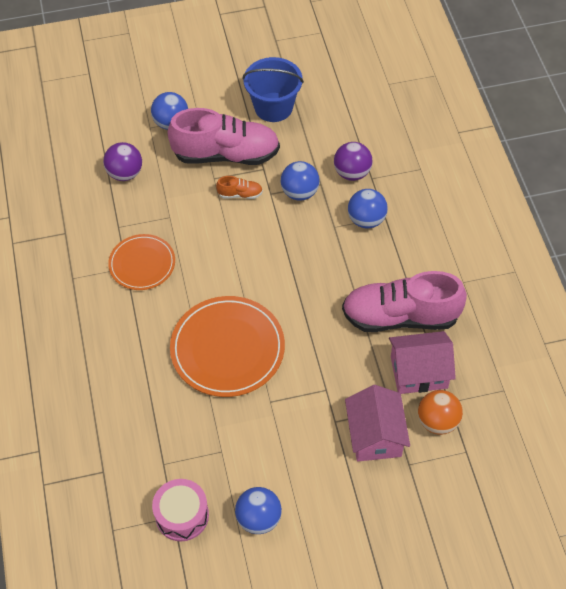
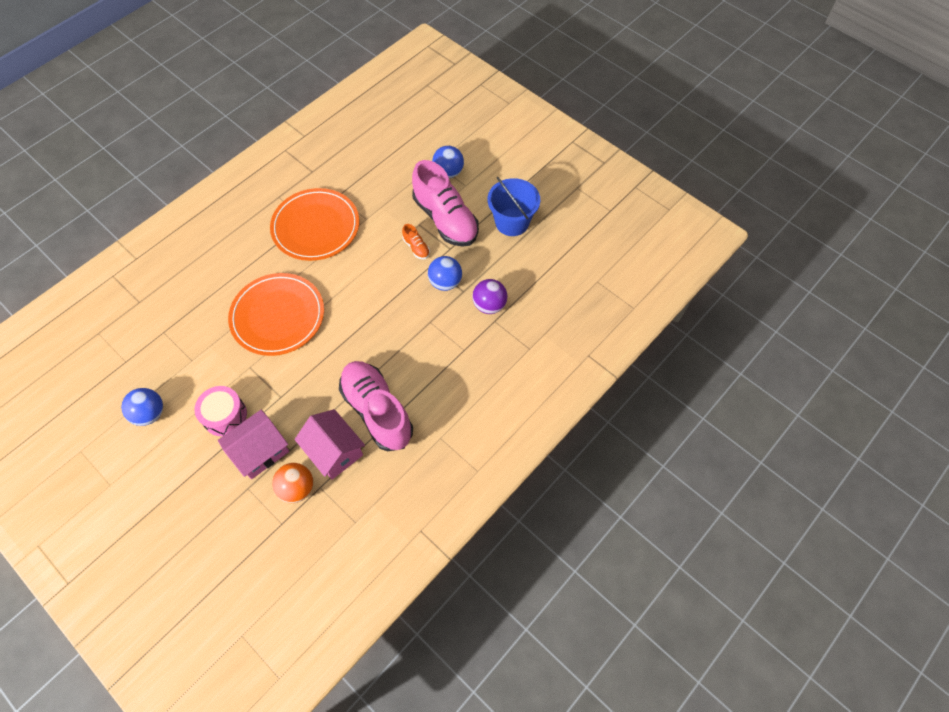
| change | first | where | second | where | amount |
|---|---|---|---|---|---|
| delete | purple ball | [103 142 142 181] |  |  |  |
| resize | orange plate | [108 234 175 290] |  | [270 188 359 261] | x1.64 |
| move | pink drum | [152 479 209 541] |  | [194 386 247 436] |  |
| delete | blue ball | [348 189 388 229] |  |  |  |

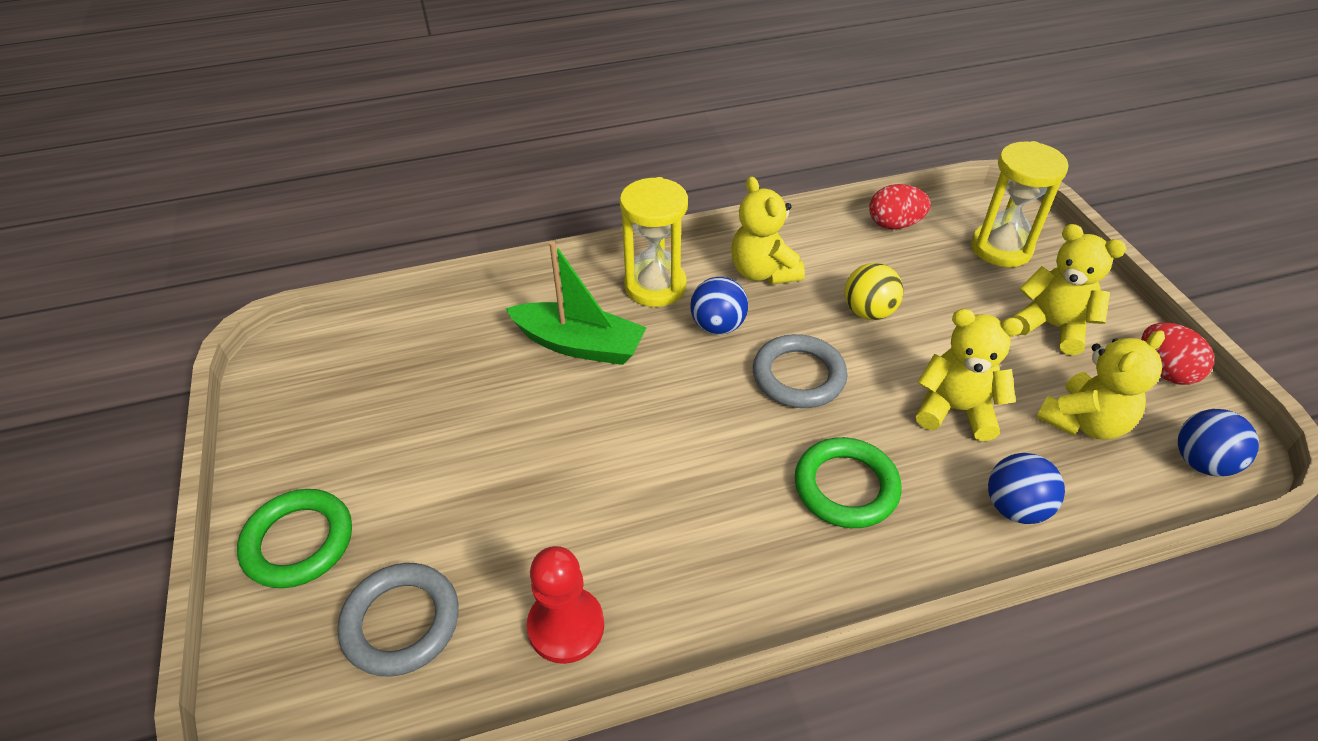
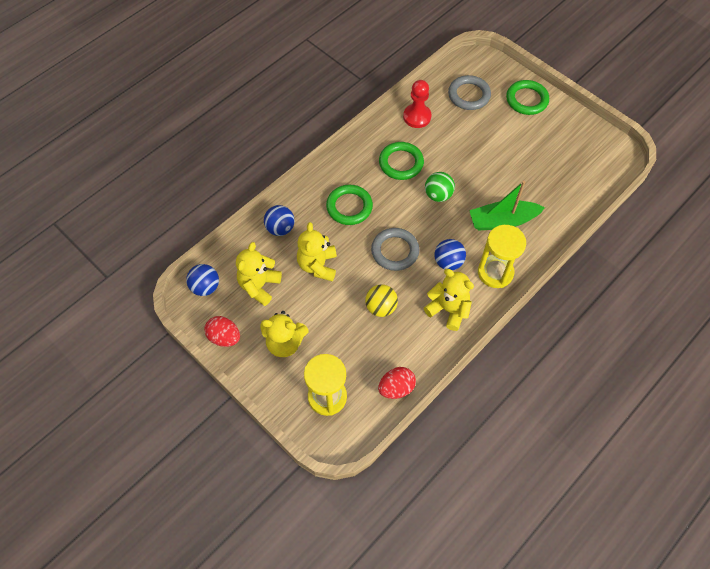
| change | first | where | second | where | amount |
|---|---|---|---|---|---|
| rotate | yellow teddy bear | [916 309 1023 441] |  | [297 222 337 281] | 105 degrees clockwise |
| insert |  |  | green ring | [379 142 424 180] |  |
| insert |  |  | green ball | [425 172 455 202] |  |

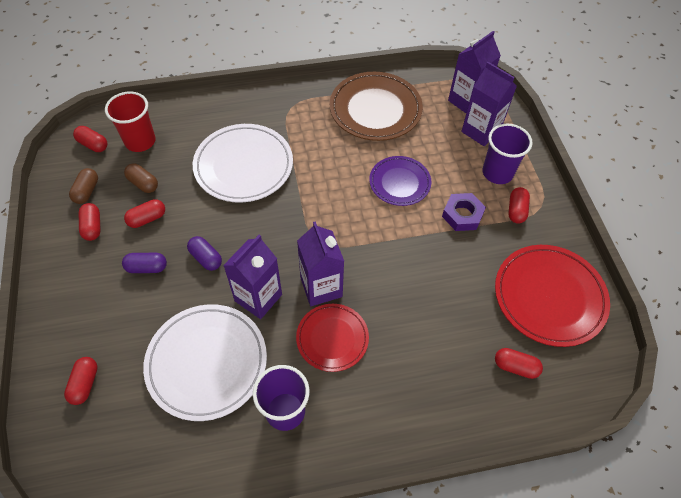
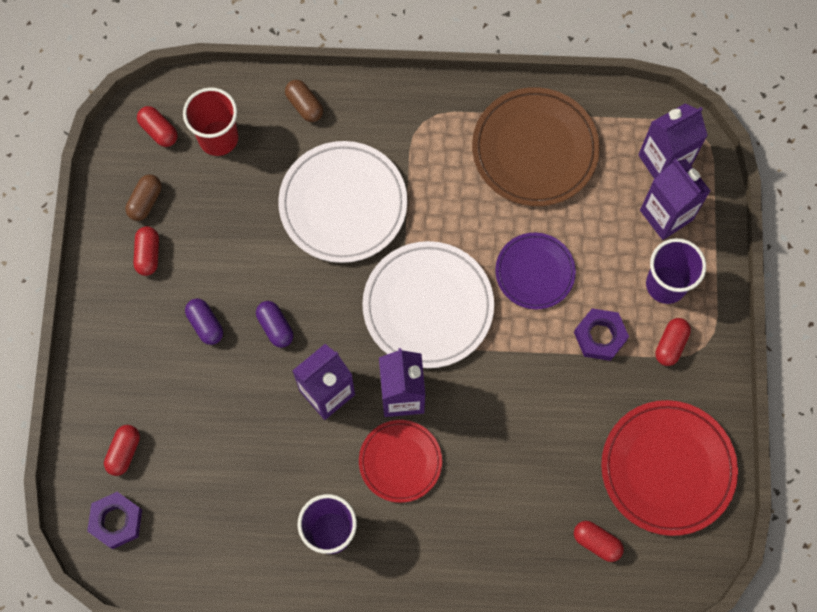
| change | first | where | second | where | amount |
|---|---|---|---|---|---|
| rotate | purple capsule | [122 253 167 273] |  | [185 299 223 345] | 45 degrees clockwise |
| move | brown capsule | [124 163 158 193] |  | [285 80 323 122] |  |
| delete | red capsule | [124 199 165 228] |  |  |  |
| move | white plate | [143 304 267 421] |  | [362 241 494 368] |  |
| insert |  |  | purple nut | [87 492 142 549] |  |

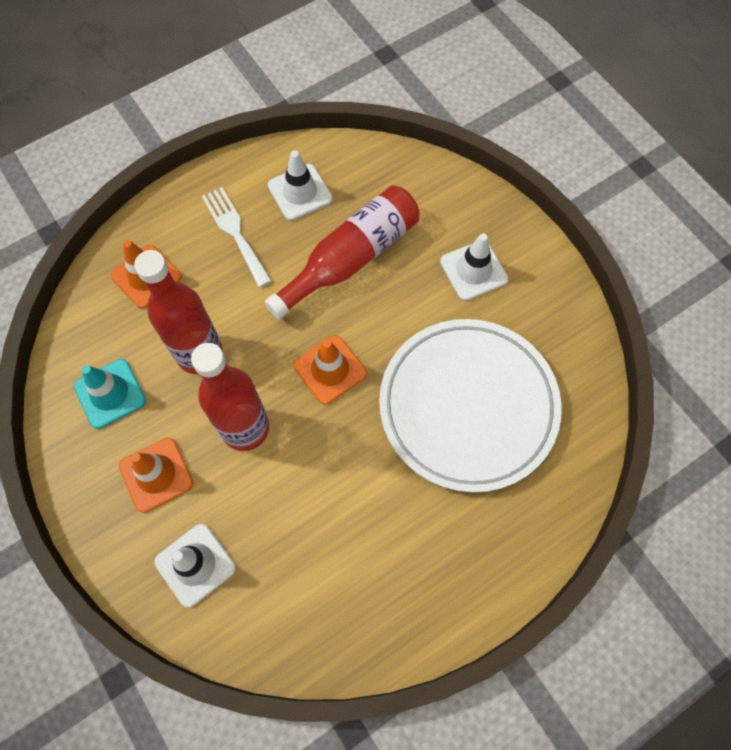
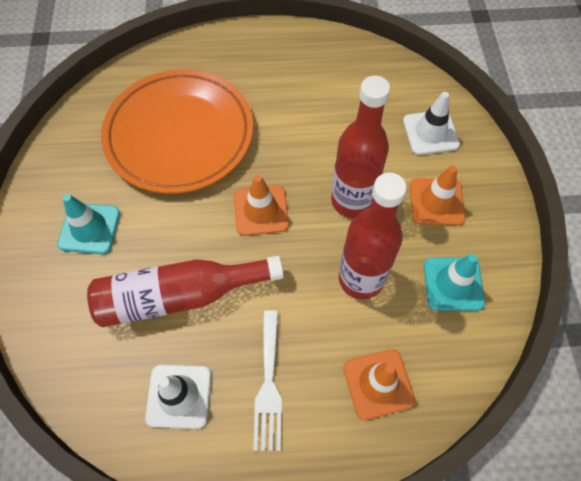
| change | first | where | second | where | amount |
|---|---|---|---|---|---|
| recolor | white plate | [379 319 561 493] | orange plate | [101 69 253 194] |  |
| recolor | white traffic cone | [440 233 508 301] | turquoise traffic cone | [57 194 120 254] |  |

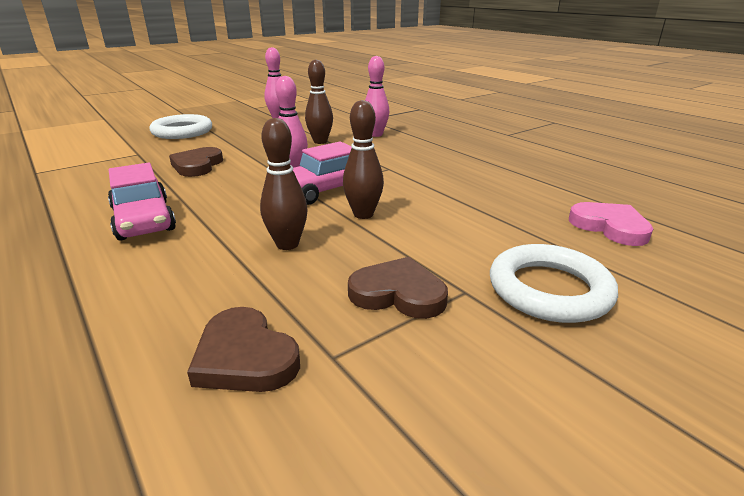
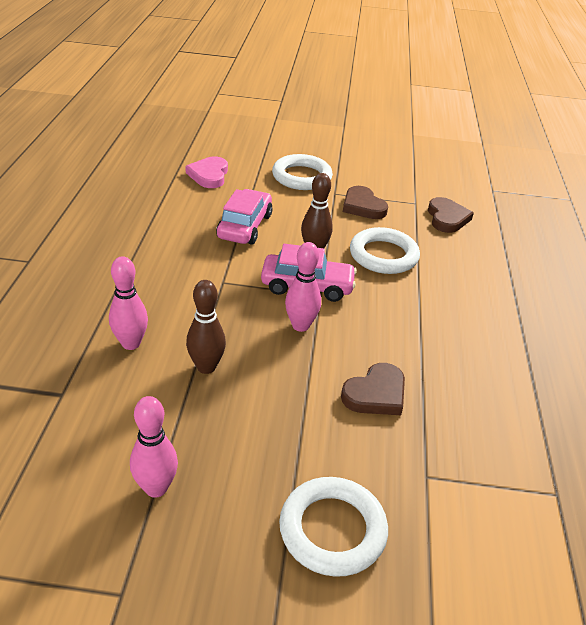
| change | first | where | second | where | amount |
|---|---|---|---|---|---|
| move | pink car | [108 163 176 241] |  | [216 189 273 245] |  |
| replace | brown bowling pin | [260 118 308 250] | white ring | [350 227 420 274] |  |

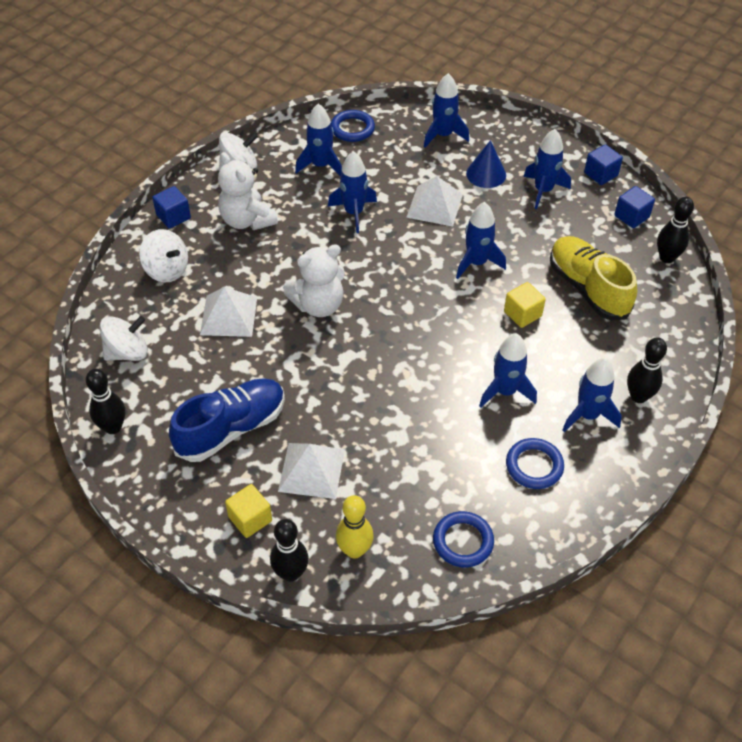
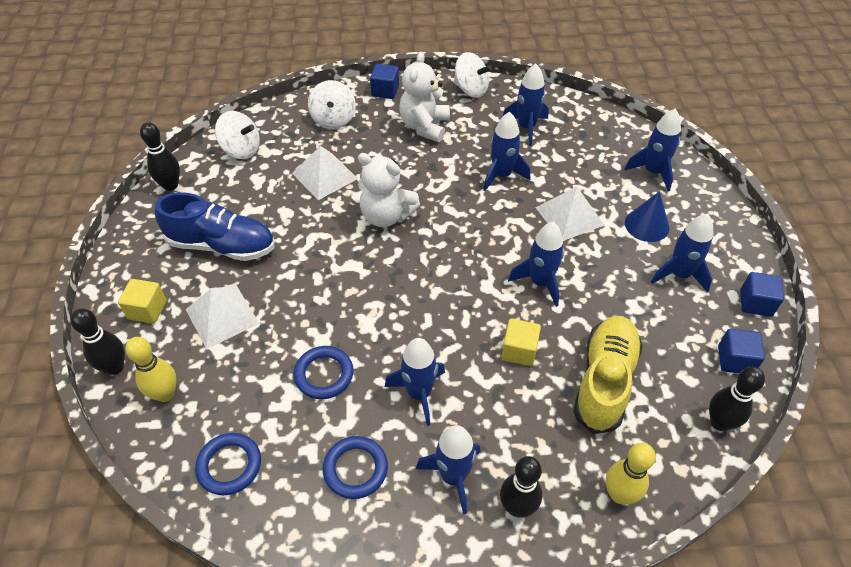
| change | first | where | second | where | amount |
|---|---|---|---|---|---|
| move | blue ring | [331 110 375 142] |  | [294 346 353 399] |  |
| insert |  |  | yellow bowling pin | [606 443 656 504] |  |

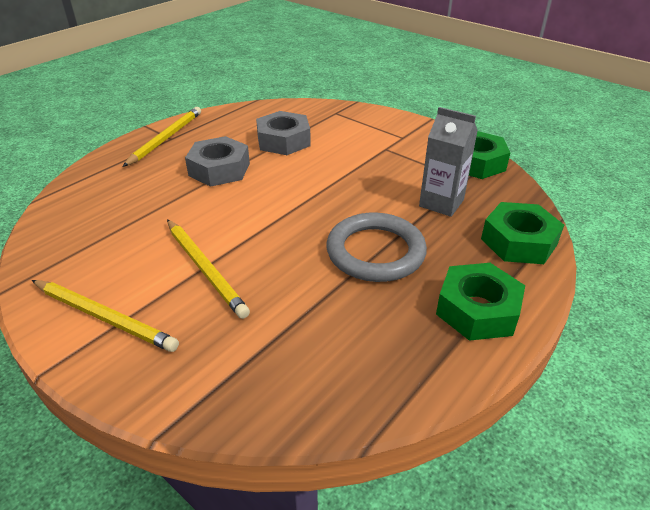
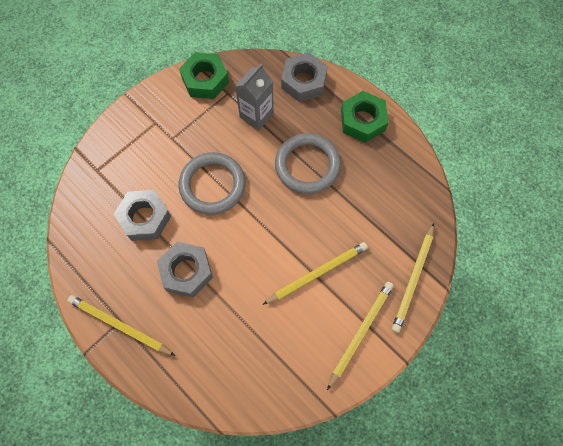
| change | first | where | second | where | amount |
|---|---|---|---|---|---|
| recolor | green nut | [481 202 564 264] | grey nut | [281 53 328 102] |  |
| insert |  |  | grey ring | [179 152 246 215] |  |
| insert |  |  | yellow pencil | [392 223 434 333] |  |

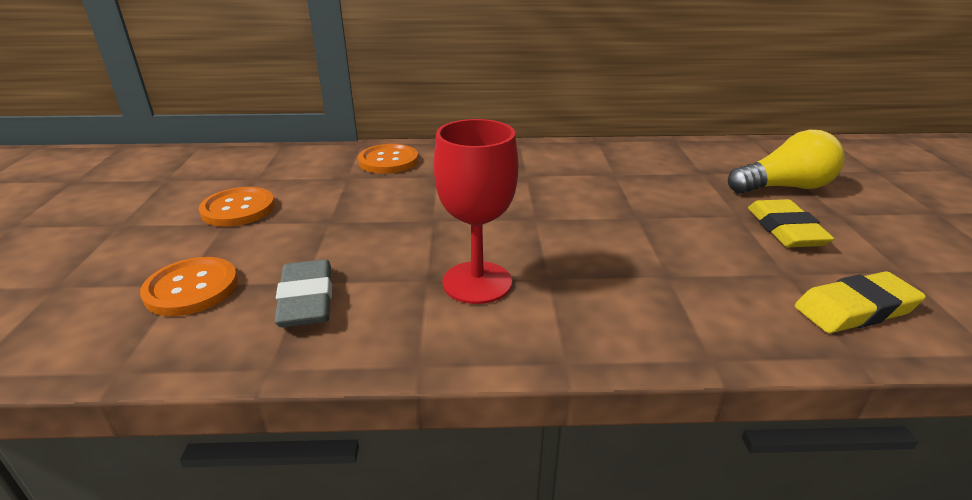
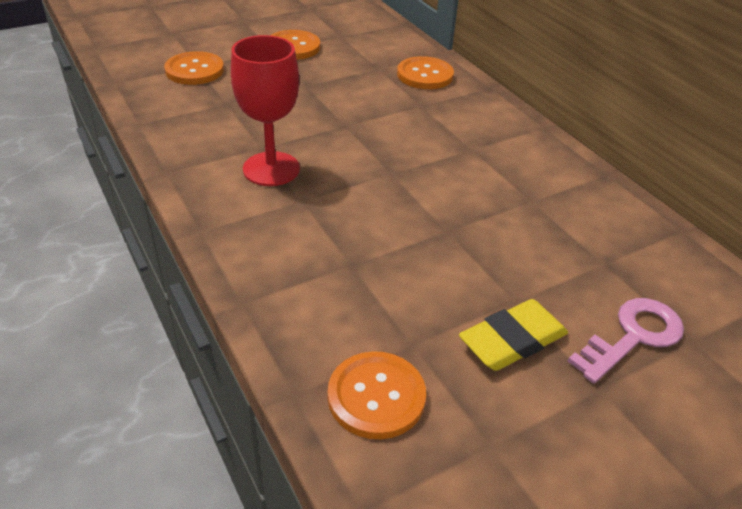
| change | first | where | second | where | amount |
|---|---|---|---|---|---|
| delete | grey eraser | [275 259 332 327] |  |  |  |
| replace | yellow light bulb | [728 130 845 194] | pink key | [568 298 684 384] |  |
| replace | yellow eraser | [795 271 926 333] | orange button | [328 351 426 439] |  |

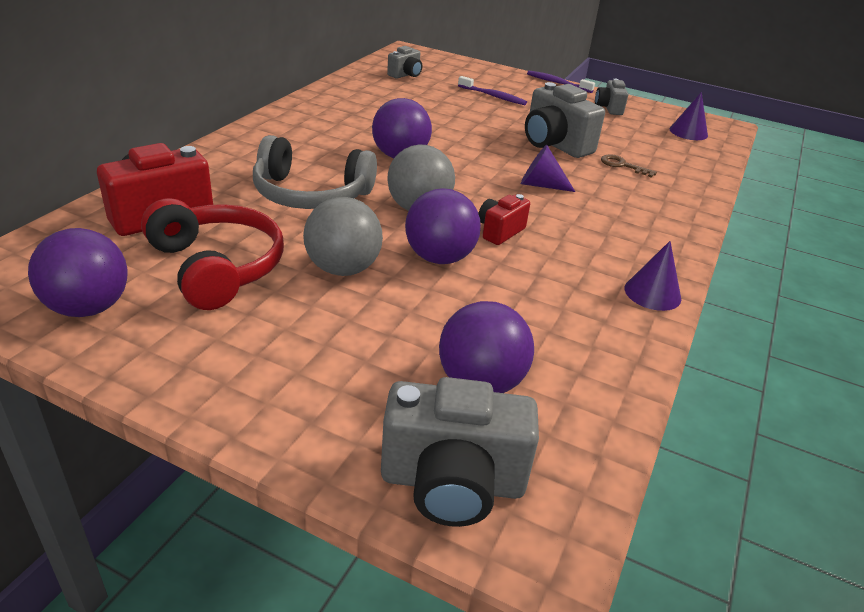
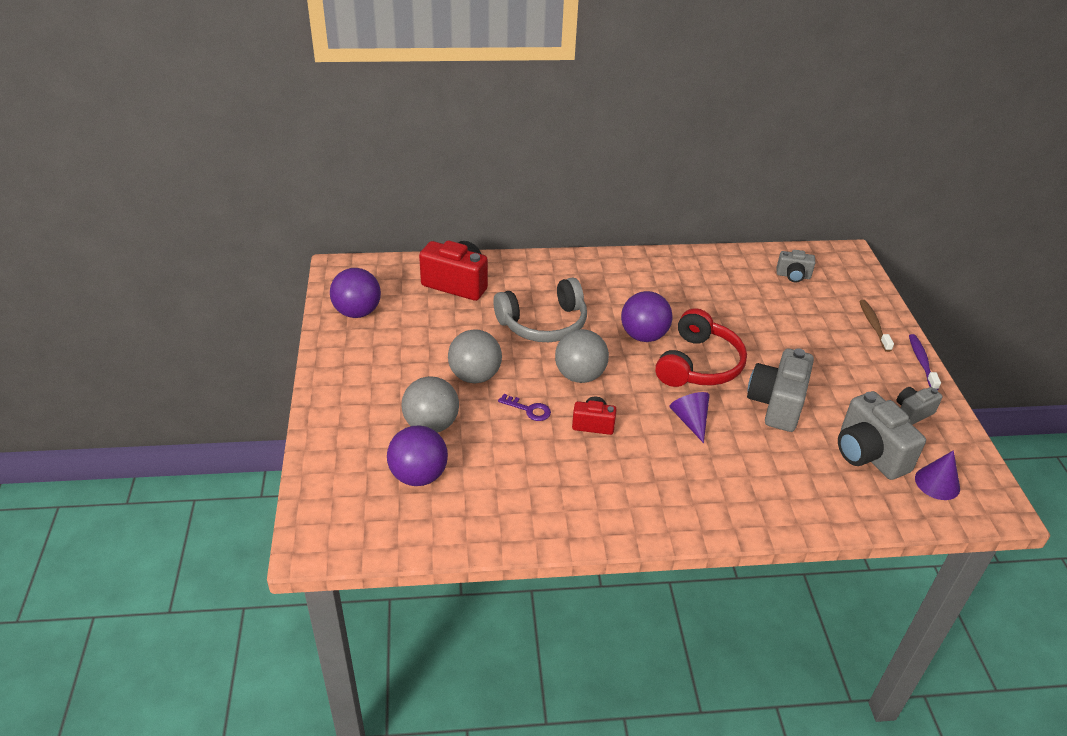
| change | first | where | second | where | amount |
|---|---|---|---|---|---|
| move | red headphones | [141 198 284 310] |  | [655 308 747 387] |  |
| rotate | grey headphones | [253 135 377 209] |  | [493 278 587 342] | 90 degrees counterclockwise |
| move | grey camera | [381 377 539 527] |  | [838 391 926 480] |  |
| replace | purple ball | [405 189 481 264] | purple key | [498 394 551 421] |  |
| delete | purple toothbrush | [458 76 527 105] |  |  |  |
| delete | brown key | [601 154 657 178] |  |  |  |
| delete | purple cone | [625 241 681 311] |  |  |  |
| insert |  |  | grey ball | [402 376 459 433] |  |
| insert |  |  | brown toothbrush | [859 300 894 352] |  |

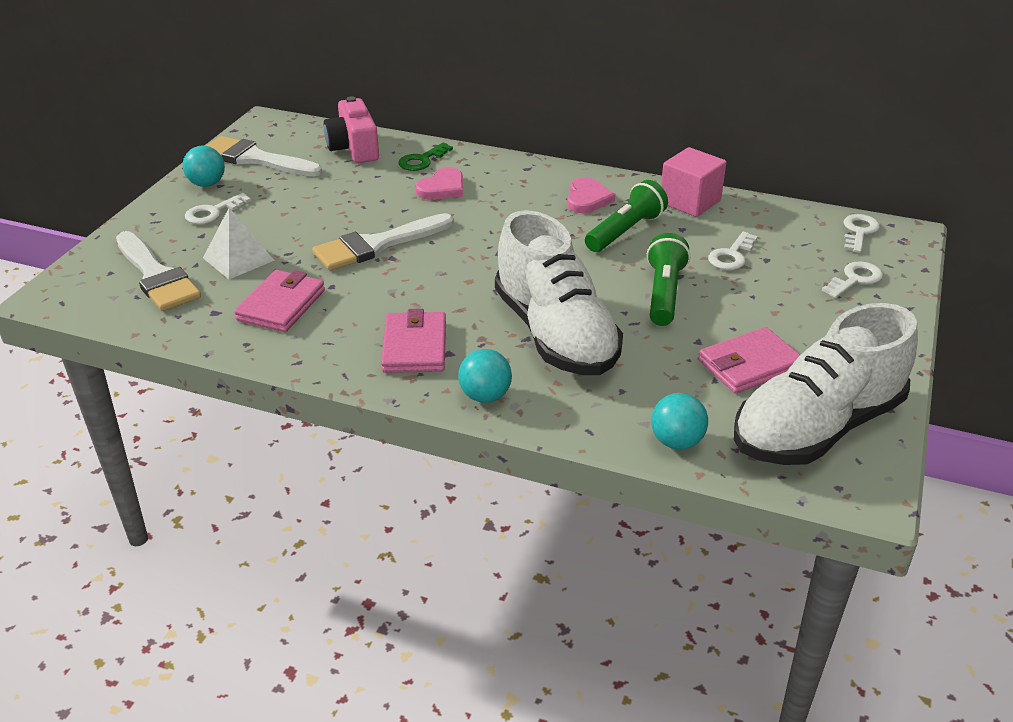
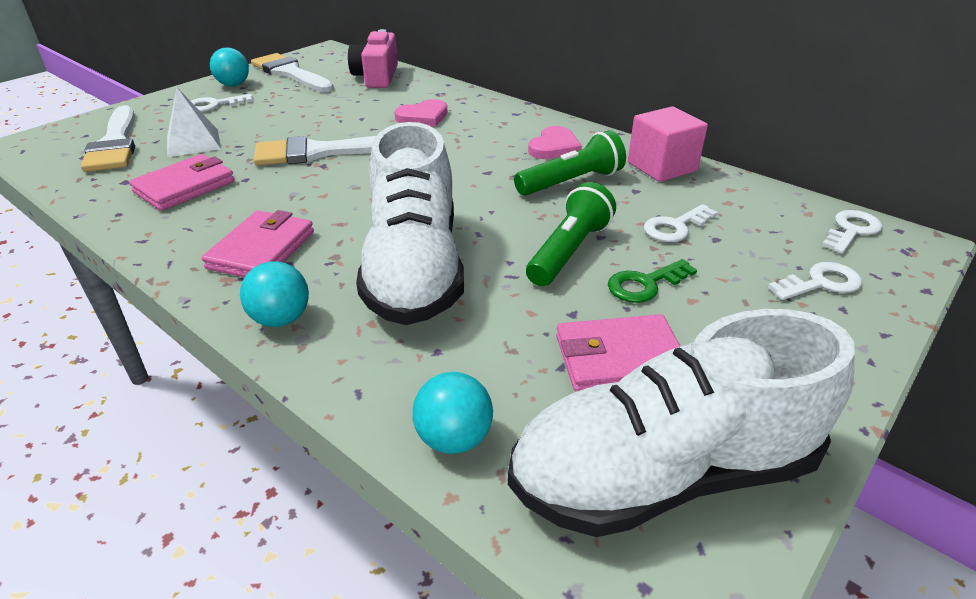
| change | first | where | second | where | amount |
|---|---|---|---|---|---|
| move | green key | [399 142 453 171] |  | [608 259 697 303] |  |

